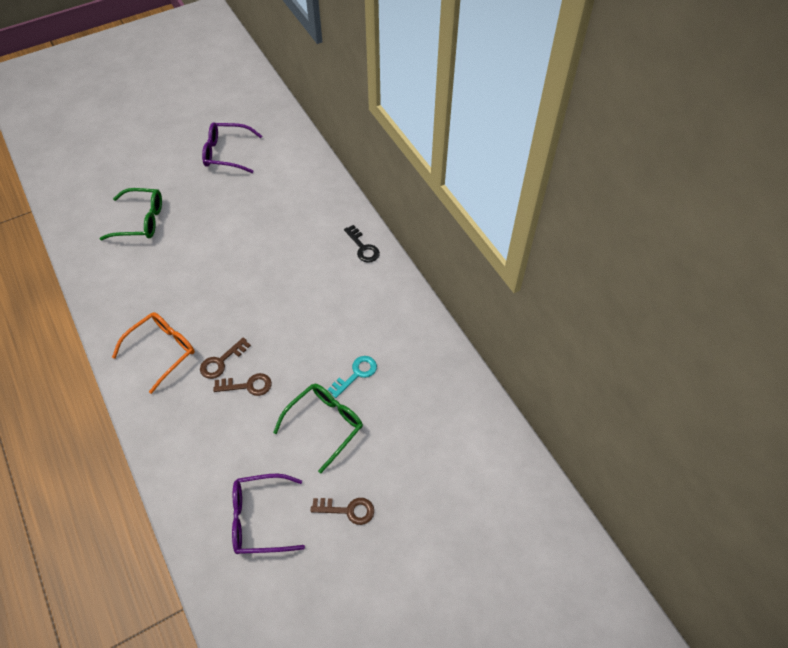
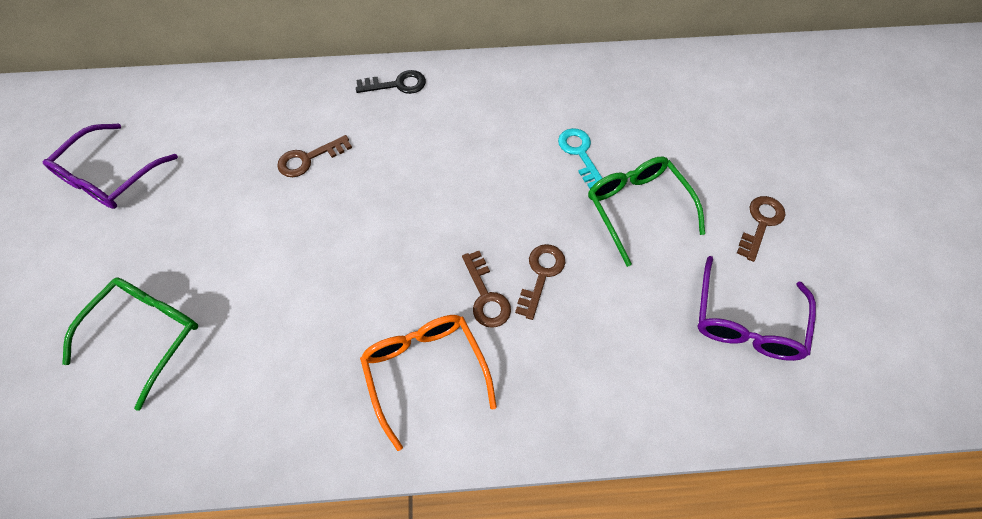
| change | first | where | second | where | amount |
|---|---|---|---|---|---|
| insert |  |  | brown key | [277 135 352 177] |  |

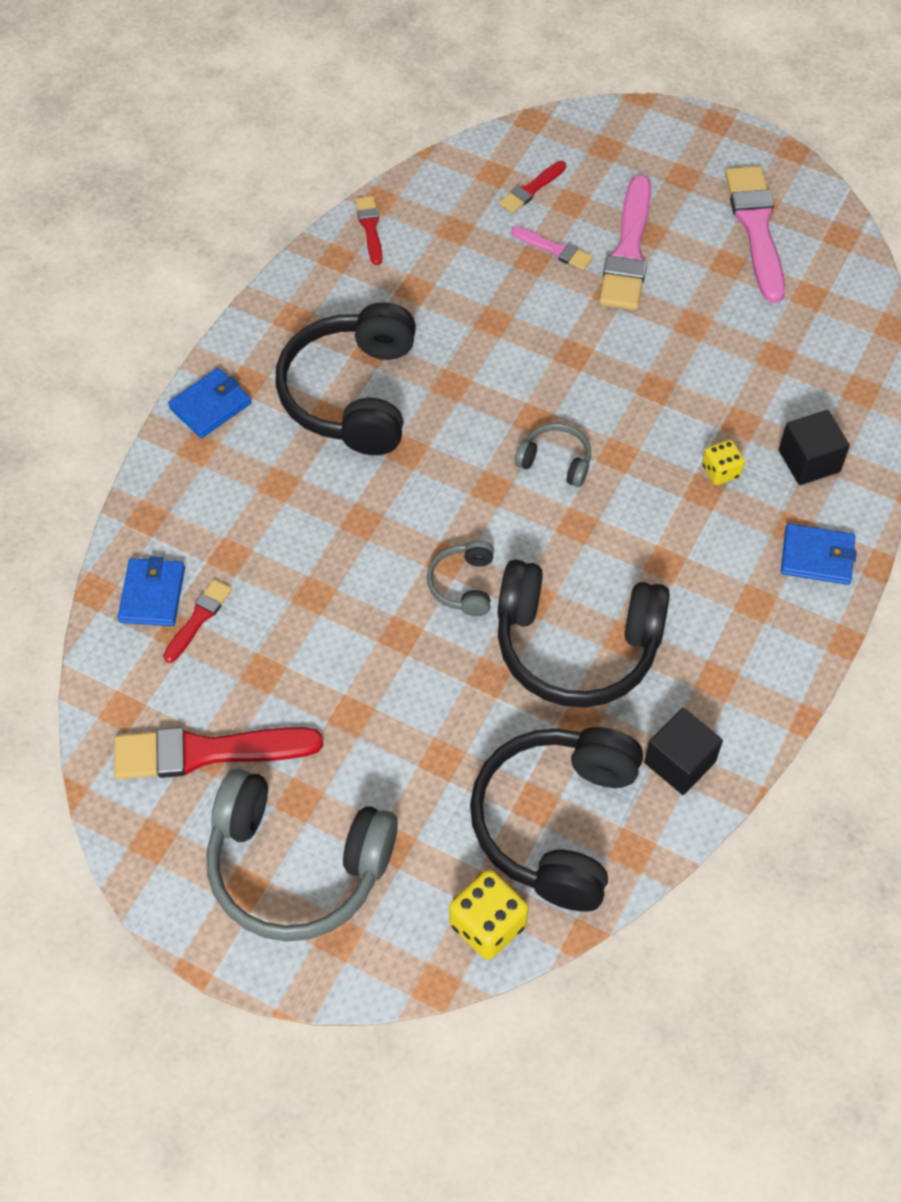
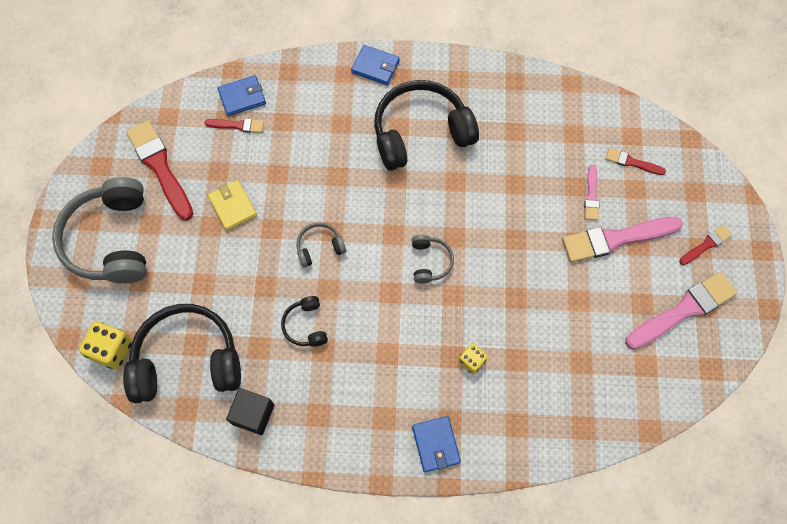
| change | first | where | second | where | amount |
|---|---|---|---|---|---|
| move | red brush | [356 196 383 265] |  | [679 225 732 265] |  |
| resize | black headphones | [498 559 670 707] |  | [281 296 328 346] | x0.46 |
| delete | black cube | [778 410 850 485] |  |  |  |
| insert |  |  | yellow wallet | [208 180 257 231] |  |

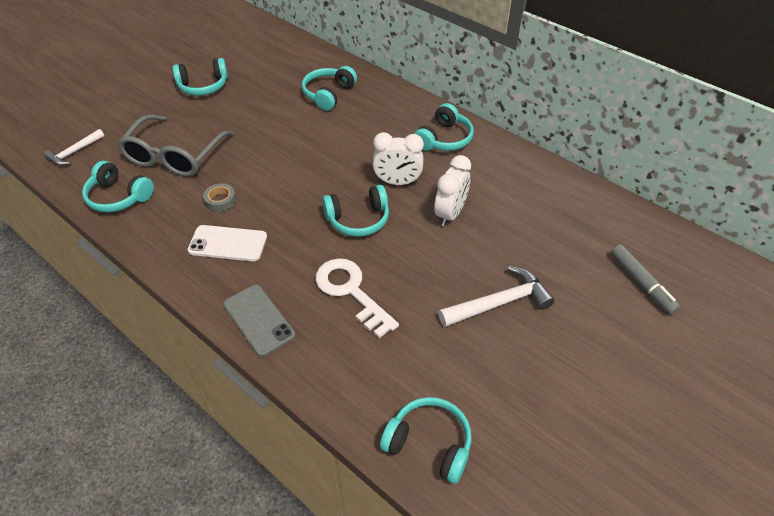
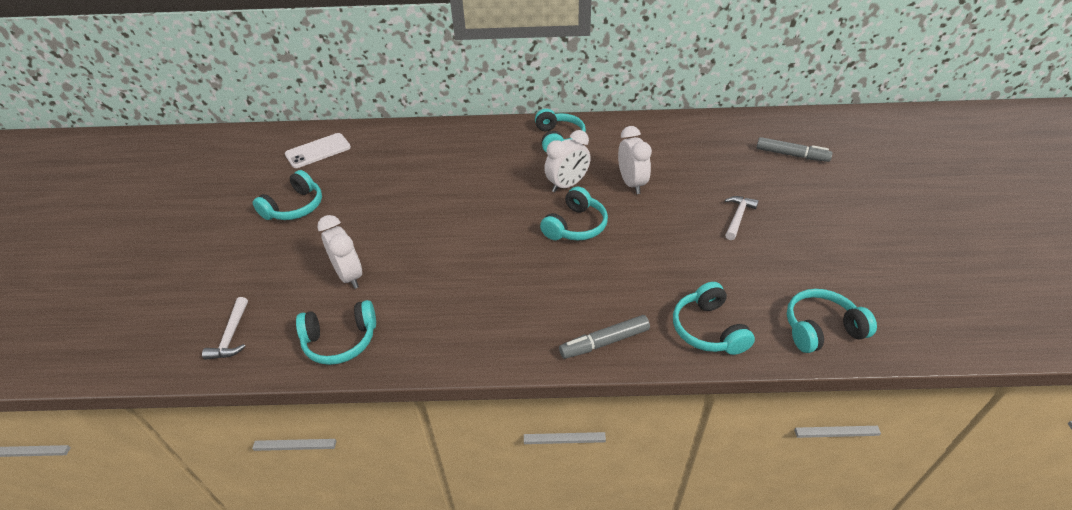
| change | first | where | second | where | amount |
|---|---|---|---|---|---|
| replace | grey glasses | [117 114 234 177] | white clock | [317 215 362 289] |  |
| move | white phone | [188 225 267 261] |  | [285 133 351 168] |  |
| delete | grey tape | [203 183 236 211] |  |  |  |
| replace | grey phone | [223 285 296 357] | grey marker | [559 315 650 359] |  |
| move | turquoise headphones | [302 66 357 111] |  | [673 282 755 355] |  |
| delete | white key | [316 258 399 338] |  |  |  |
| resize | white hammer | [438 266 555 327] |  | [725 196 759 240] | x0.63 |

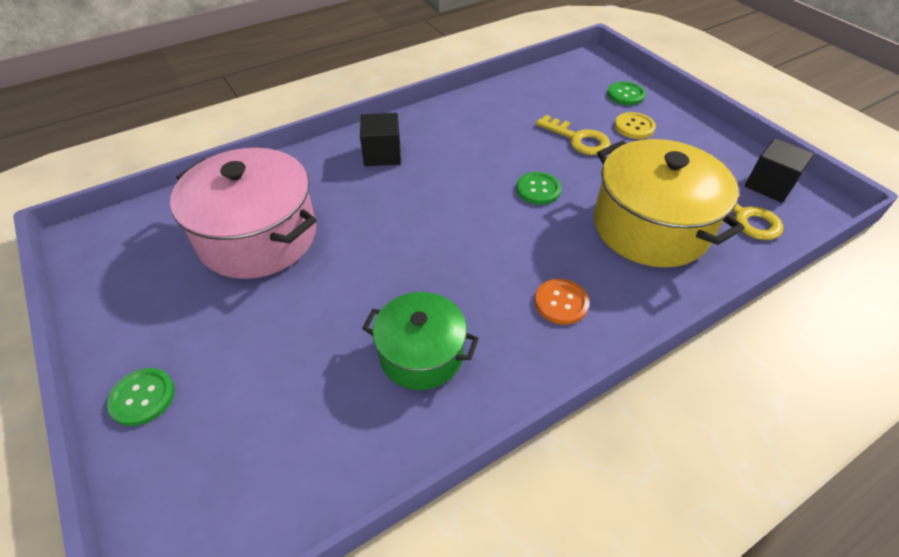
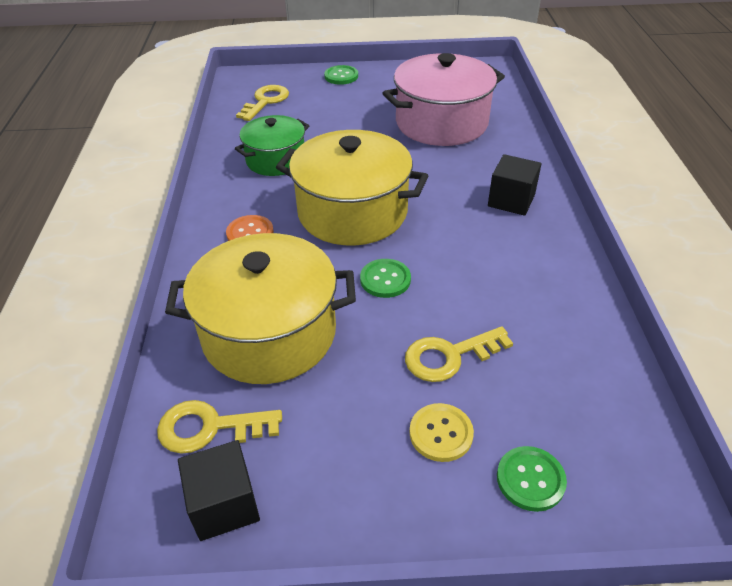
| change | first | where | second | where | amount |
|---|---|---|---|---|---|
| insert |  |  | yellow key | [236 85 289 121] |  |
| insert |  |  | yellow pot | [276 130 428 246] |  |

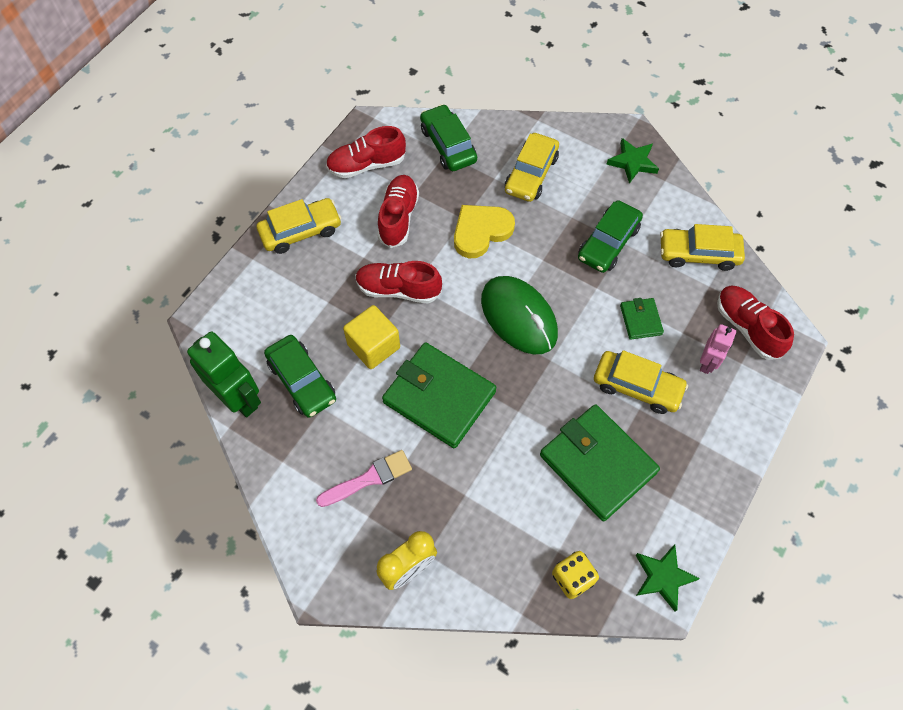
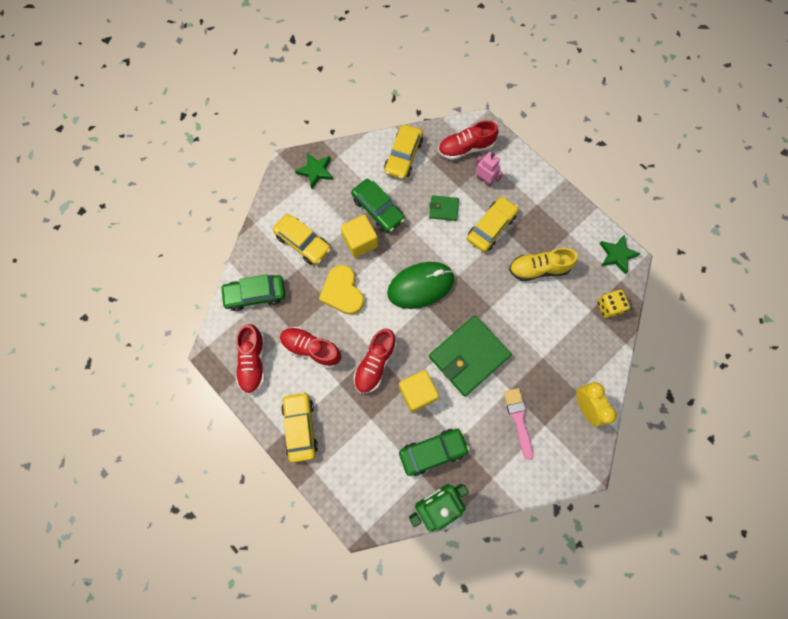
| change | first | where | second | where | amount |
|---|---|---|---|---|---|
| replace | green wallet | [540 404 660 521] | yellow shoe | [509 248 577 281] |  |
| insert |  |  | yellow cube | [341 215 378 258] |  |

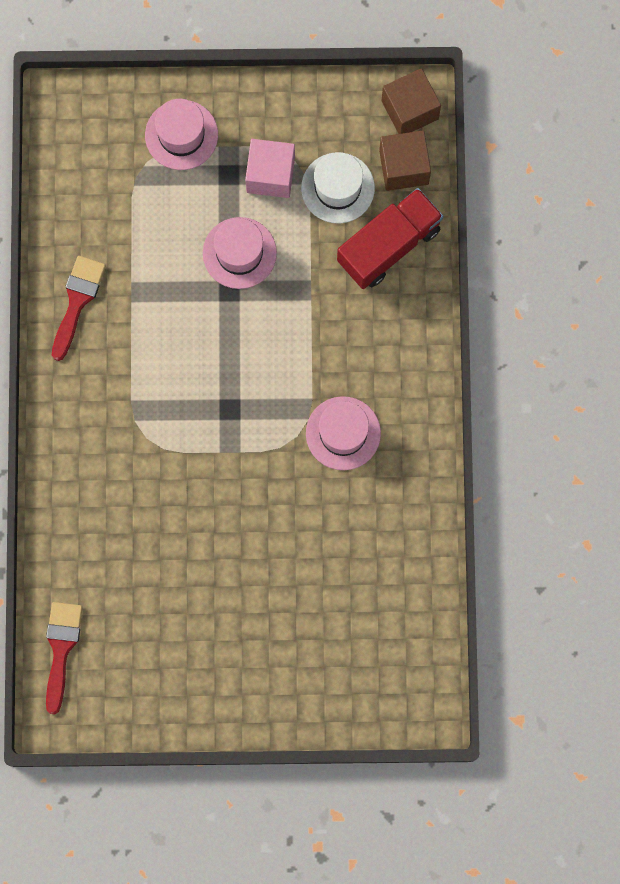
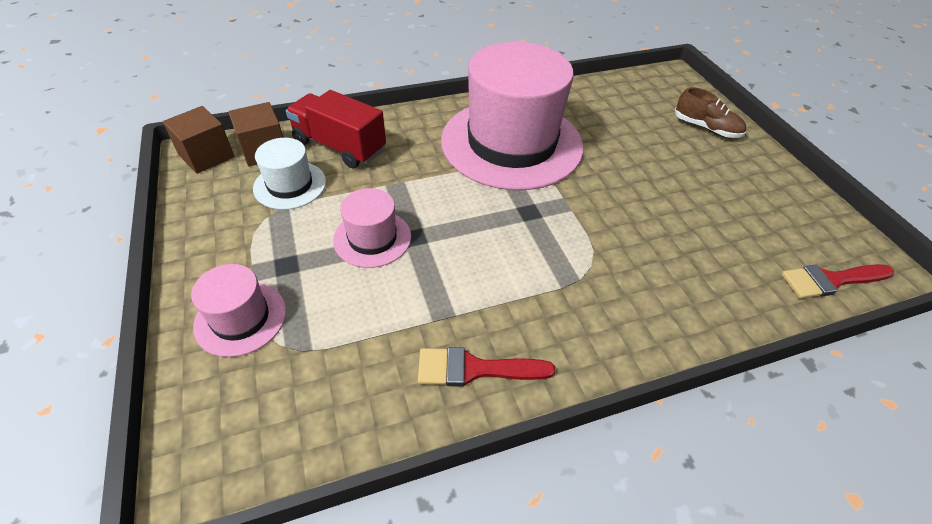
| change | first | where | second | where | amount |
|---|---|---|---|---|---|
| delete | pink cube | [245 139 295 198] |  |  |  |
| resize | pink hat | [306 396 381 470] |  | [441 42 583 190] | x2.22 |
| insert |  |  | brown shoe | [675 87 746 138] |  |

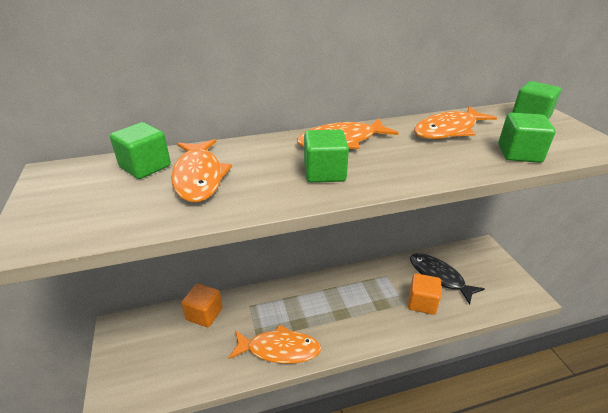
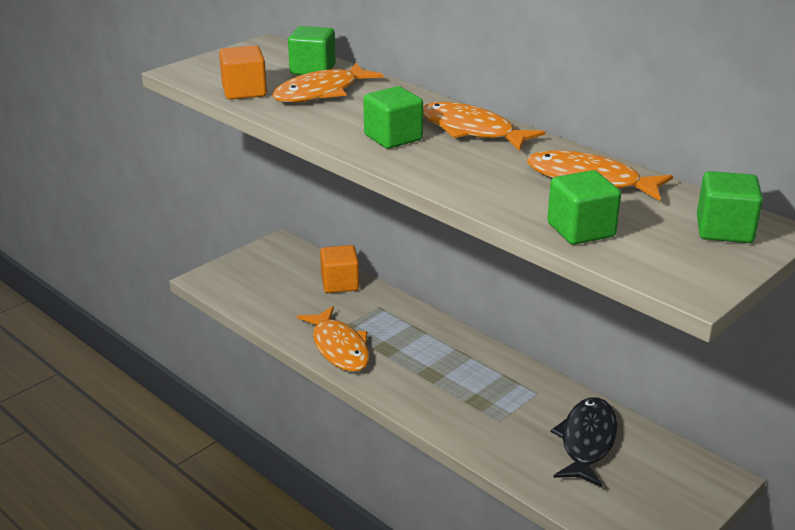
| change | first | where | second | where | amount |
|---|---|---|---|---|---|
| move | orange cube | [408 273 441 315] |  | [219 46 267 100] |  |

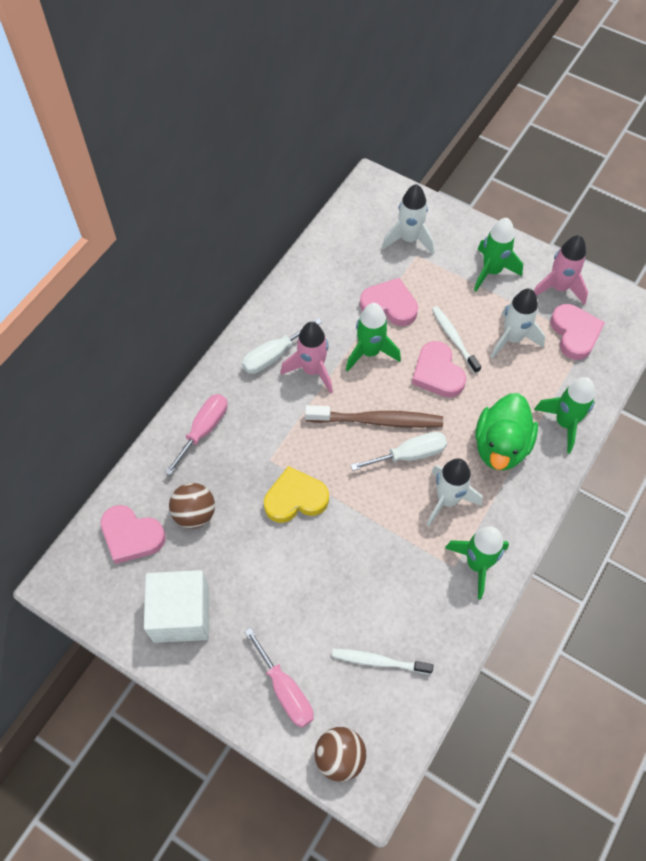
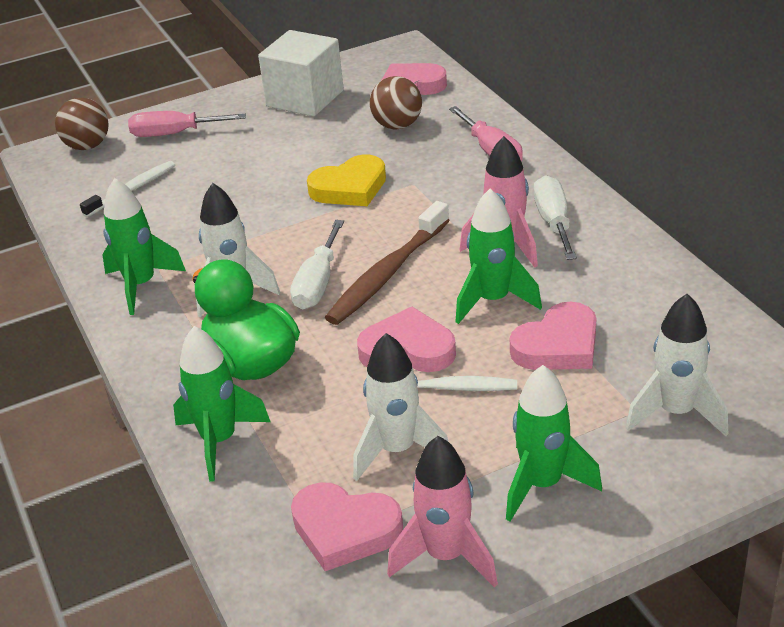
| change | first | where | second | where | amount |
|---|---|---|---|---|---|
| rotate | yellow heart | [264 466 329 523] |  | [307 155 386 206] | 45 degrees clockwise |

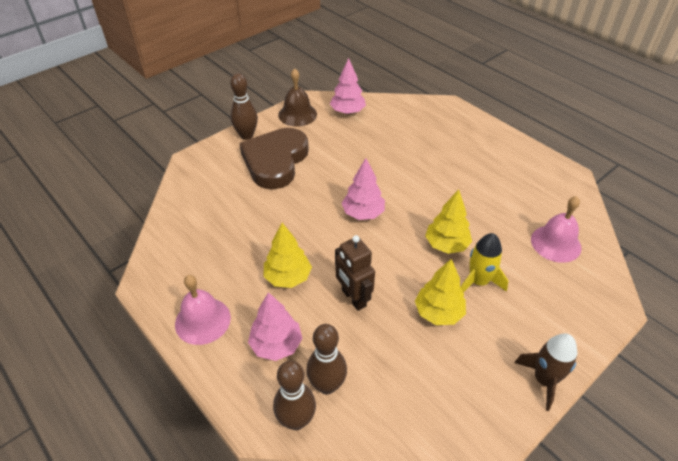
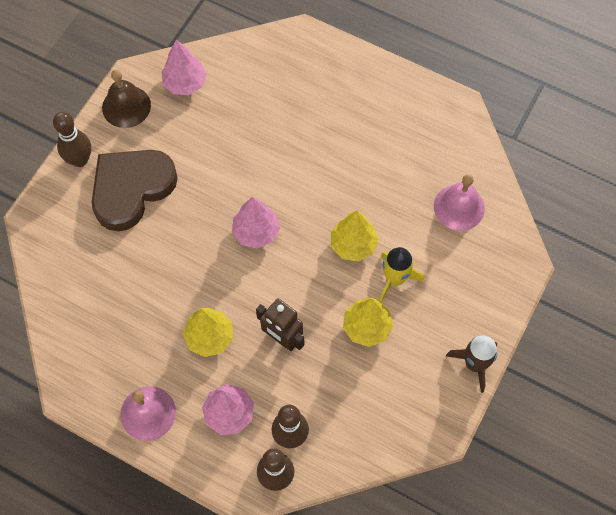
| change | first | where | second | where | amount |
|---|---|---|---|---|---|
| rotate | brown heart | [239 128 309 189] |  | [92 150 178 231] | 45 degrees clockwise |

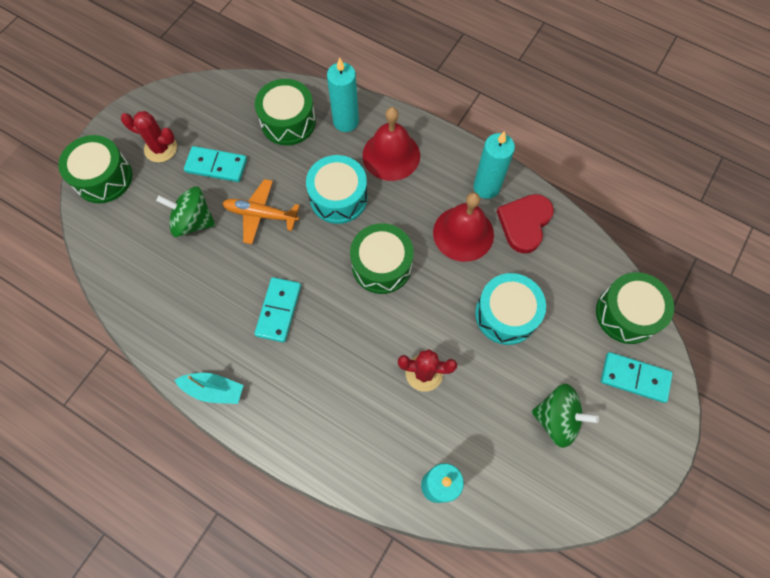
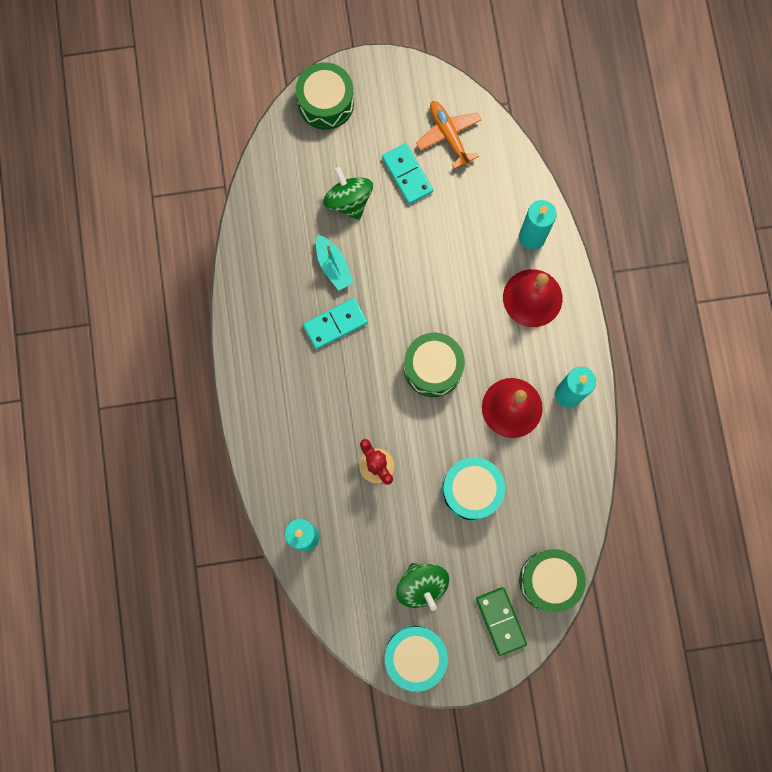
| change | first | where | second | where | amount |
|---|---|---|---|---|---|
| delete | red cactus | [121 111 177 163] |  |  |  |
| move | turquoise boat | [175 373 243 404] |  | [316 235 353 291] |  |
| move | orange plane | [222 179 300 244] |  | [416 101 481 169] |  |
| delete | green drum | [255 79 316 145] |  |  |  |
| move | turquoise drum | [306 155 368 224] |  | [385 626 448 692] |  |
| delete | red heart | [497 194 554 253] |  |  |  |
| recolor | turquoise domino | [601 352 673 403] | green domino | [476 587 527 656] |  |

